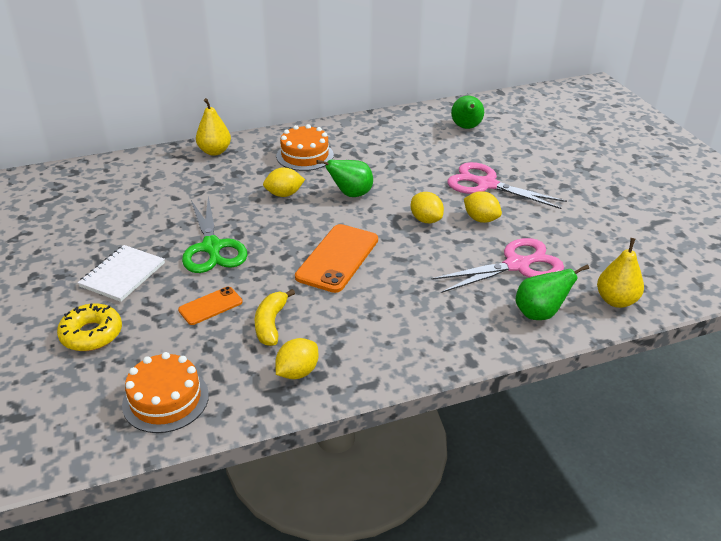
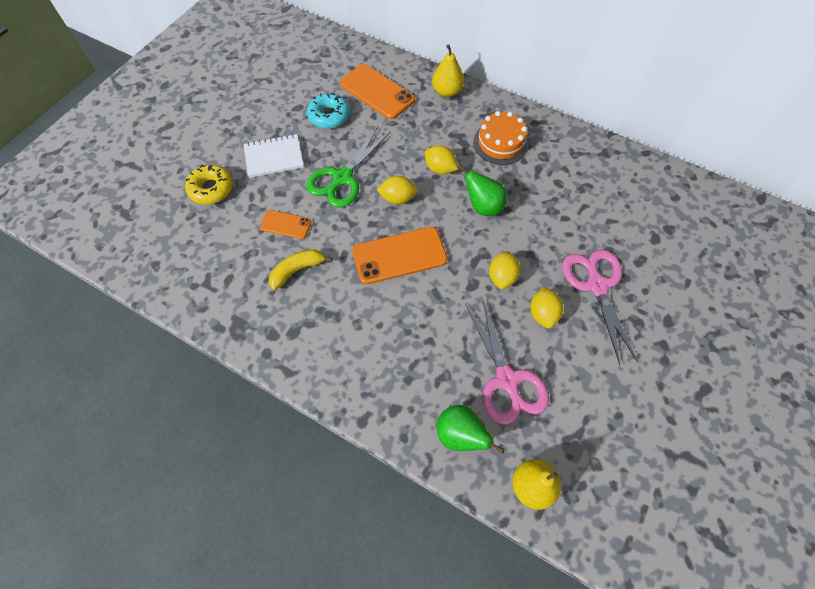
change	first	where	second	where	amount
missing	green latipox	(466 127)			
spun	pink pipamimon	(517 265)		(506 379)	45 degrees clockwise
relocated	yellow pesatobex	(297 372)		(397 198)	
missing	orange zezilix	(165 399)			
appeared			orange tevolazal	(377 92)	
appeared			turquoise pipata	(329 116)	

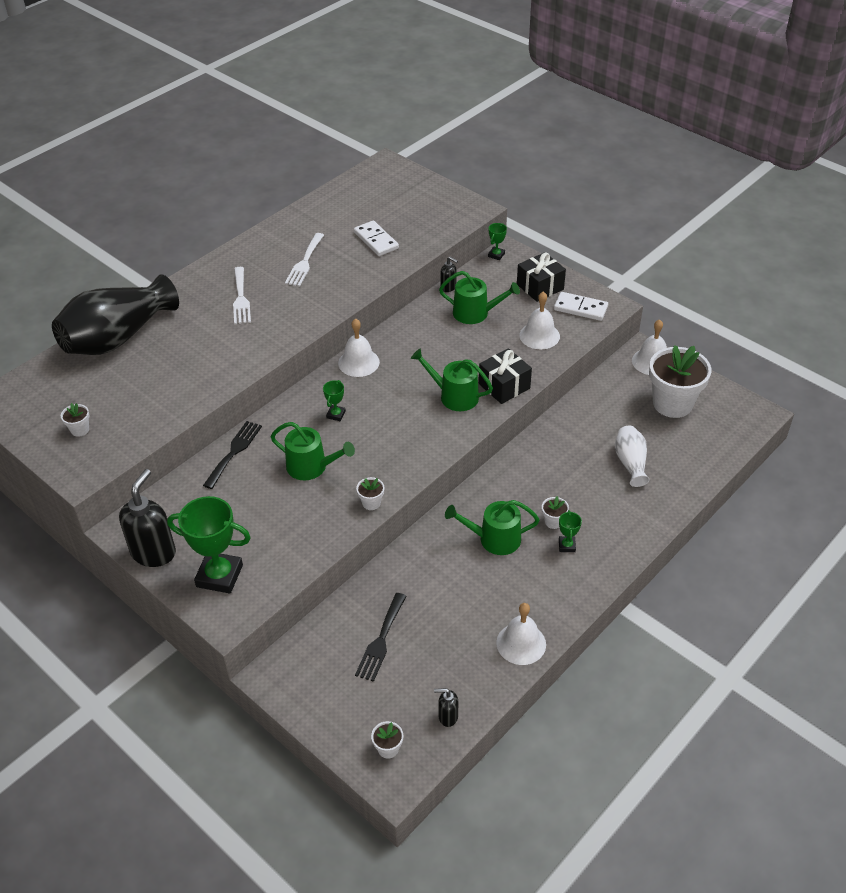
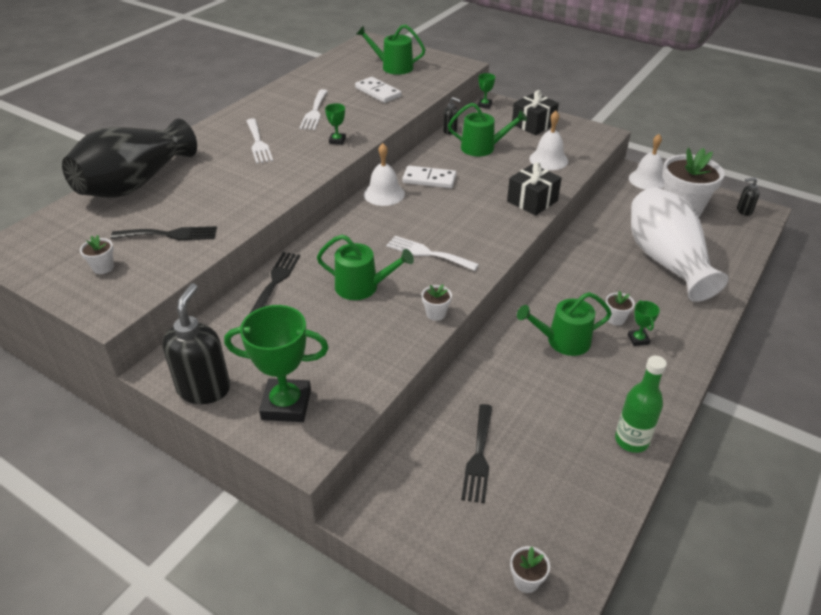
change	first	where	second	where	amount
relocated	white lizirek	(580 308)		(429 179)	
relocated	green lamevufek	(454 396)		(393 67)	
relocated	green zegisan	(336 415)		(337 140)	
size	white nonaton	(630 463)		(666 261)	x2.03
exchanged	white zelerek	(521 643)	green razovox	(631 440)	
relocated	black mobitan	(447 717)		(743 211)	
appeared			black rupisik	(170 234)	
appeared			white rupisik	(428 253)	

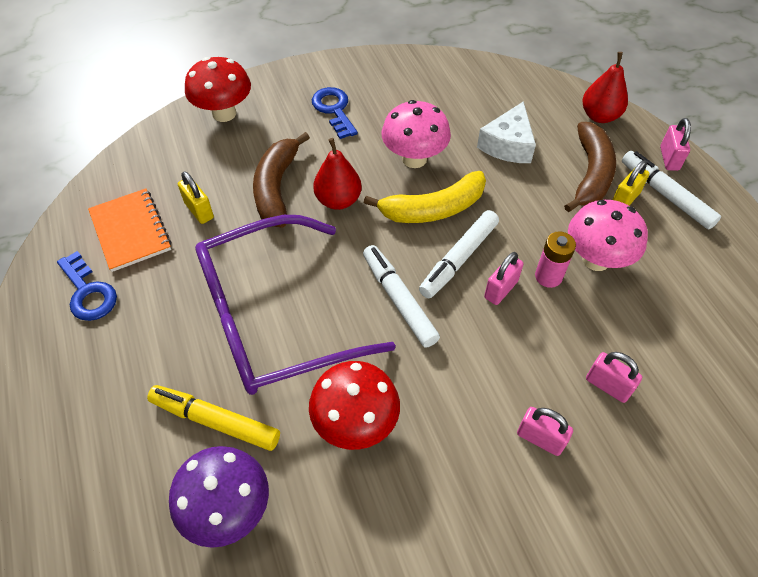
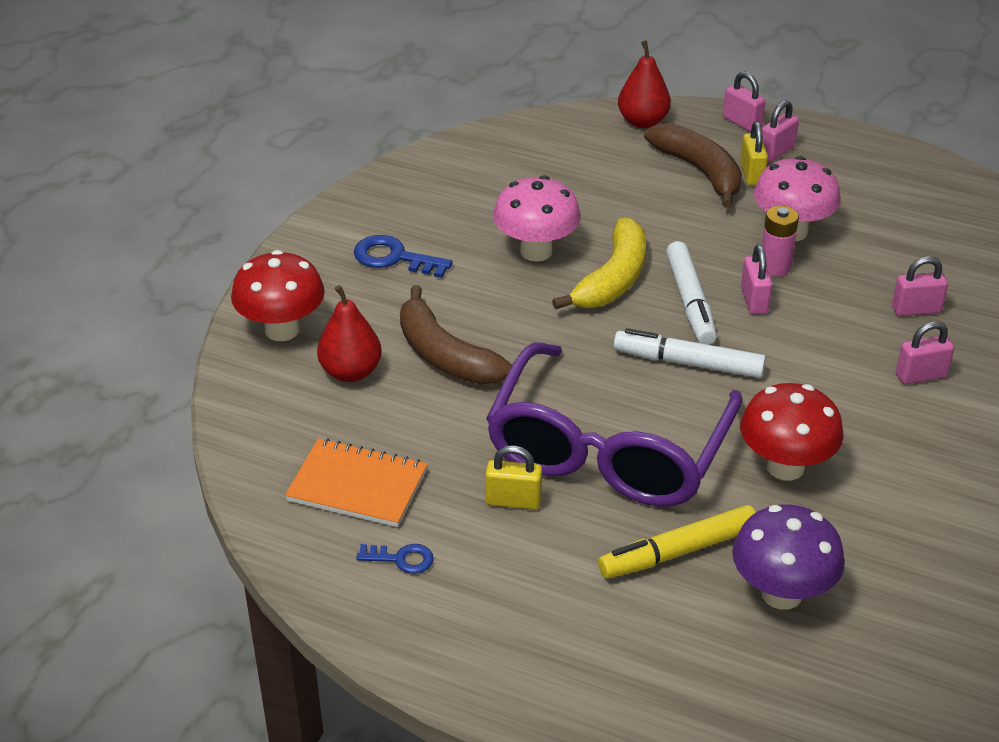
change	first	where	second	where	amount
missing	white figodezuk	(508 145)			
relocated	red latipox	(338 200)		(351 372)	
exchanged	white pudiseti	(665 195)	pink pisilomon	(776 152)	
relocated	yellow pisilomon	(199 210)		(513 501)	
size	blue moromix	(88 292)		(401 559)	x0.62

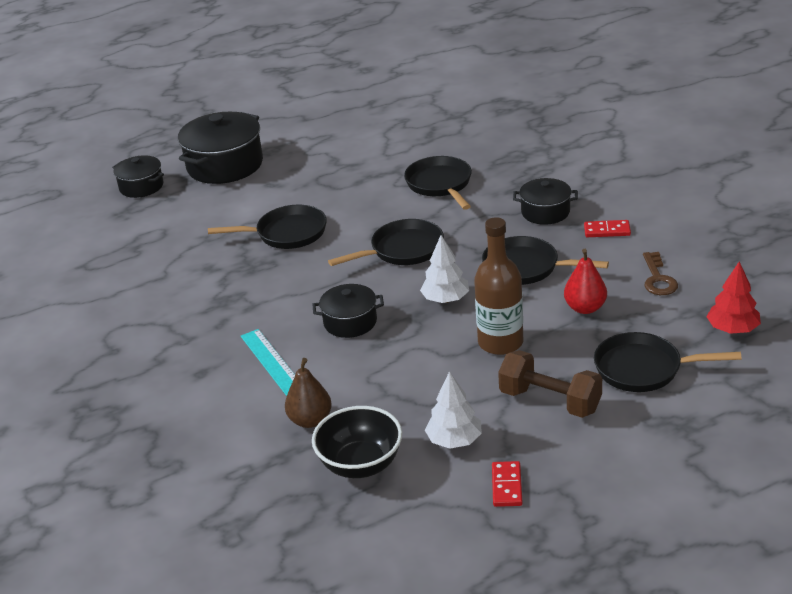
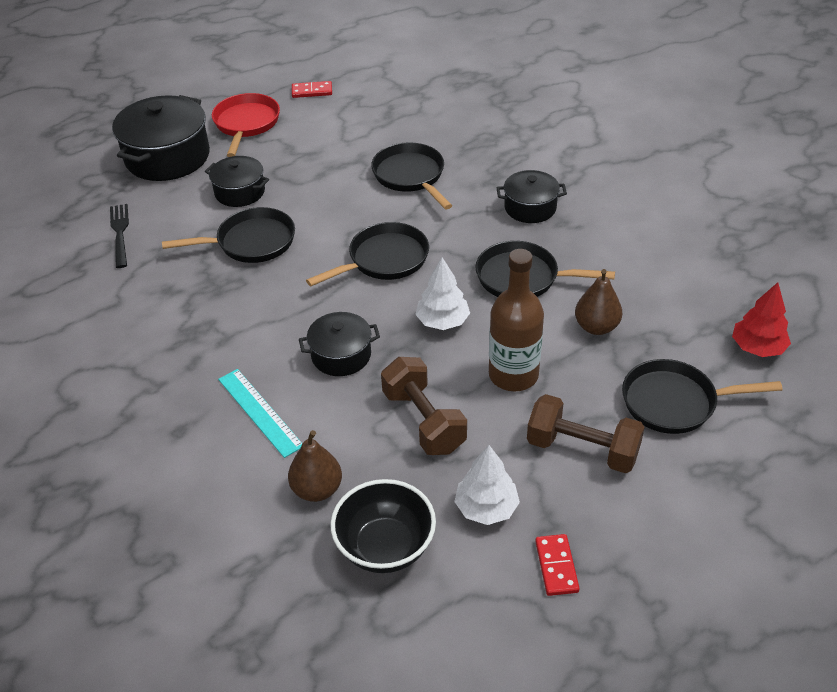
change	first	where	second	where	amount
relocated	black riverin	(141 186)		(240 192)	
relocated	red lizirek	(607 231)		(312 91)	
colour	red latipox	(585 308)	brown latipox	(596 327)	
missing	brown moromix	(658 279)			
appeared			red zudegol	(246 124)	
appeared			black rupisik	(120 233)	
appeared			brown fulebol	(424 421)	

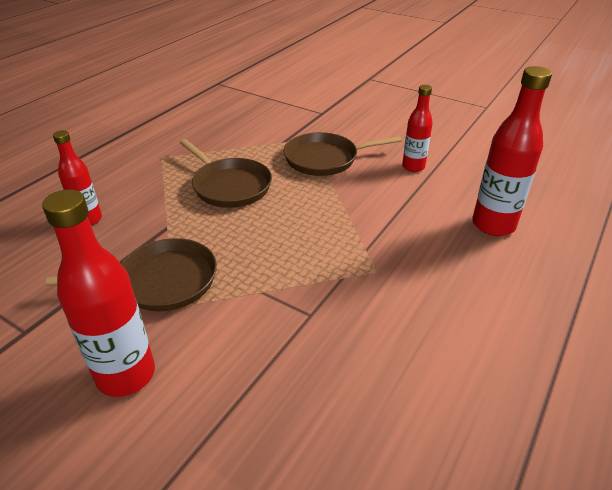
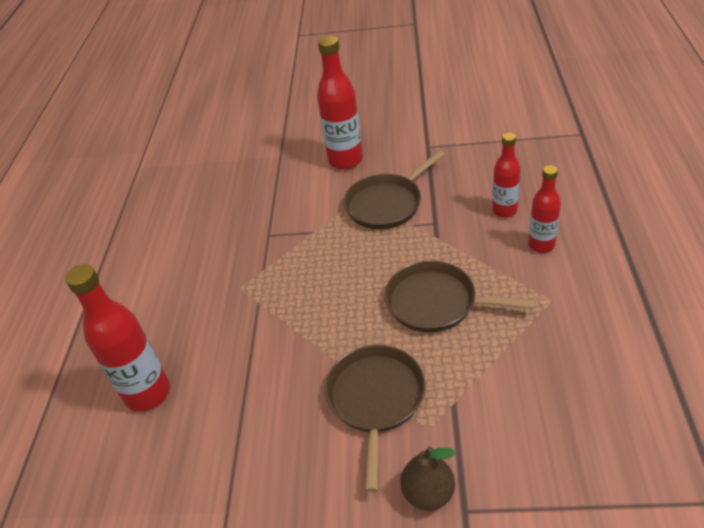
change	first	where	second	where	amount
relocated	red razovox	(413 167)		(541 245)	
spun	brown zudegol	(325 159)		(376 399)	45 degrees counterclockwise
appeared			brown latipox	(428 493)	

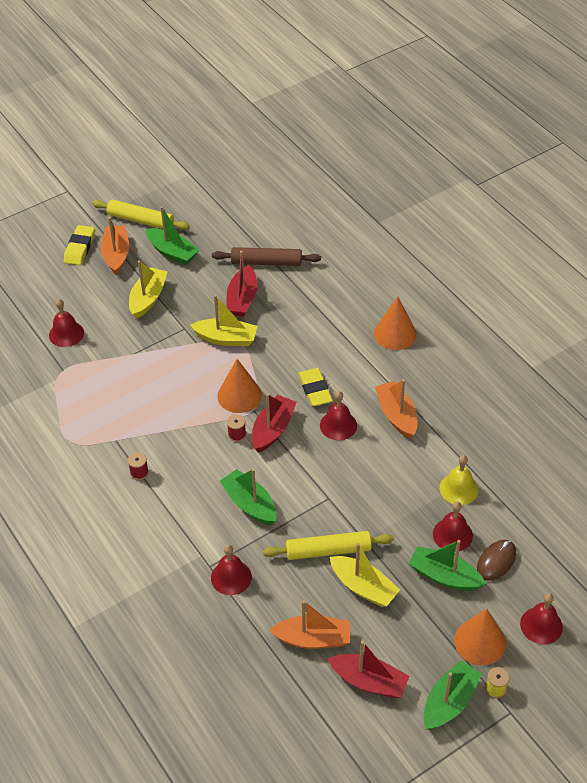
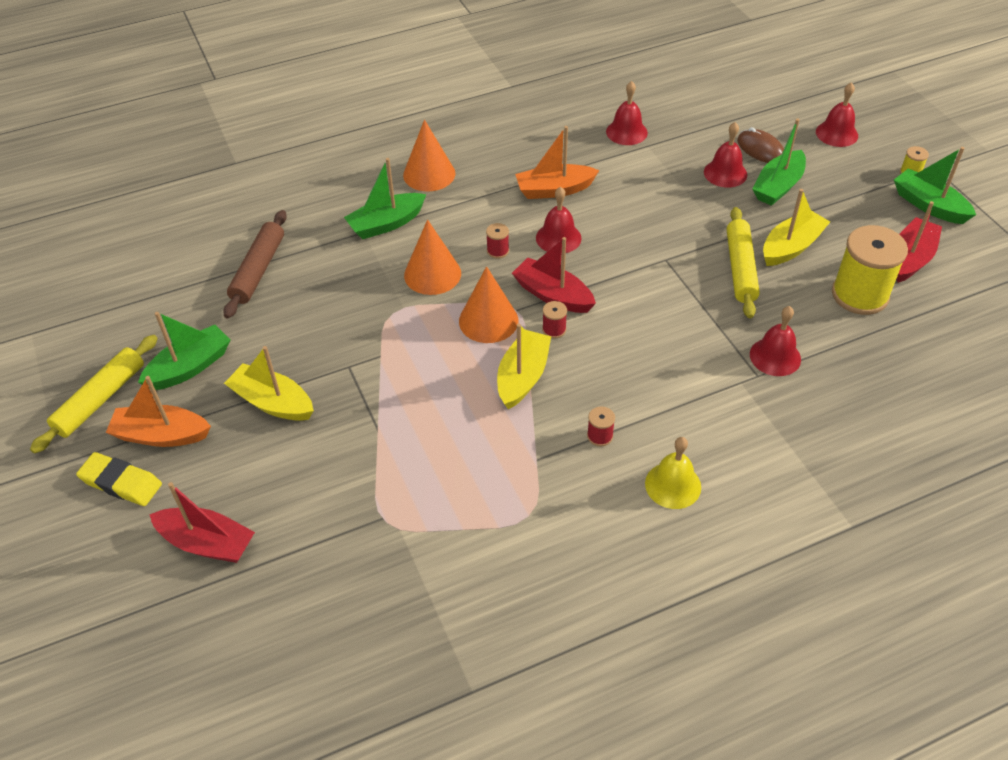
change	first	where	second	where	amount
relocated	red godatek	(242 299)		(207 543)	
relocated	yellow godatek	(226 338)		(523 377)	
relocated	red zelerek	(66 334)		(626 132)	
exchanged	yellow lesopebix	(315 390)	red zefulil	(498 251)	
relocated	yellow zelerek	(458 489)		(673 485)	
relocated	green godatek	(250 504)		(386 224)	
exchanged	orange godatek	(313 639)	yellow zefulil	(859 295)	
relocated	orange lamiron	(480 641)		(432 274)	

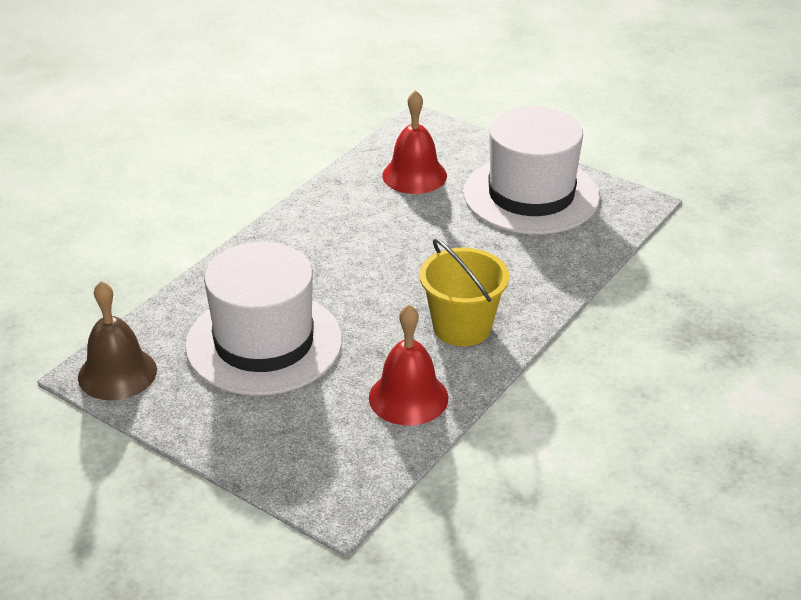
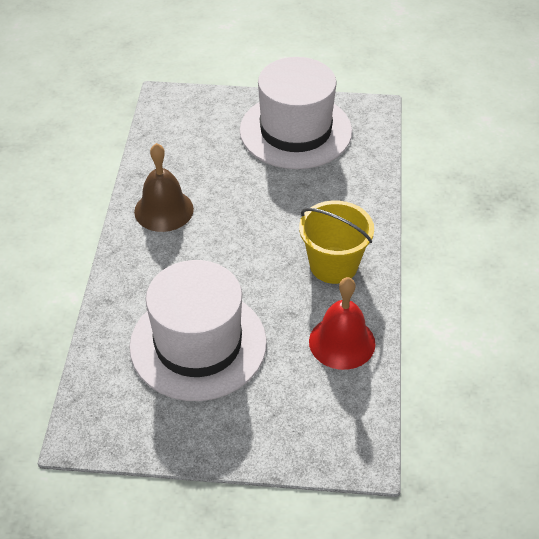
change	first	where	second	where	amount
missing	red zelerek	(414 175)			
relocated	brown zelerek	(117 373)		(164 210)	

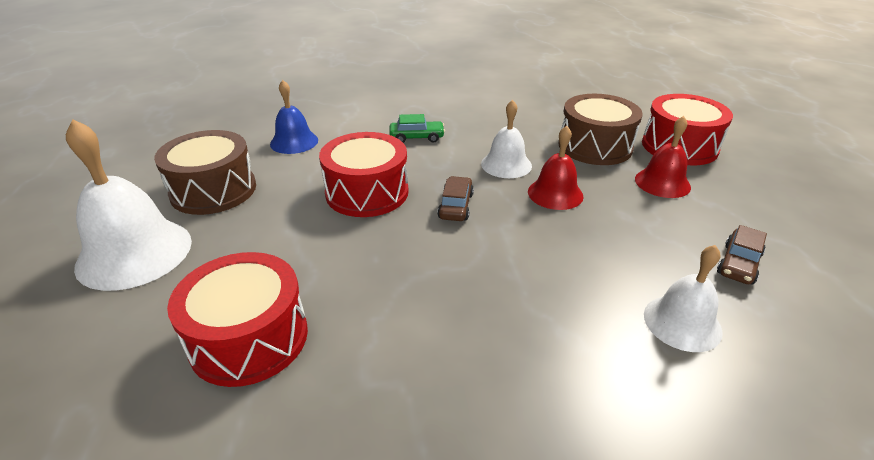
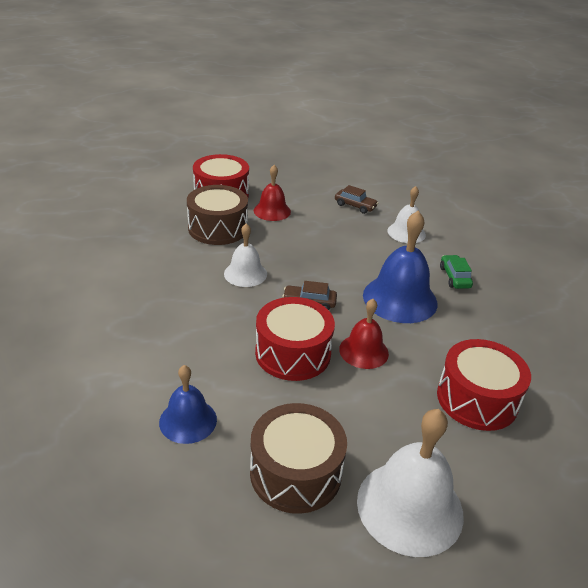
change	first	where	second	where	amount
relocated	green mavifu	(417 137)		(454 277)	
relocated	red zelerek	(555 193)		(363 351)	
appeared			blue zelerek	(400 299)	

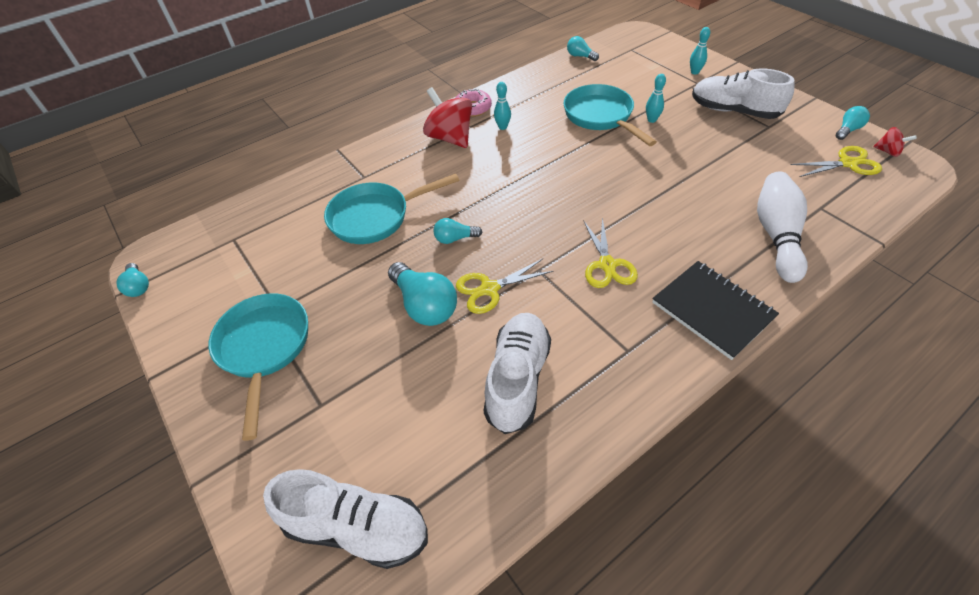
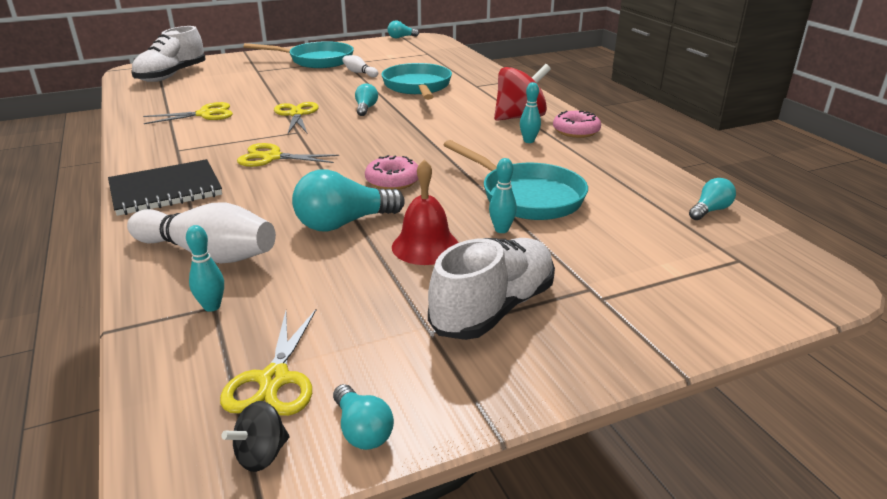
change	first	where	second	where	amount
relocated	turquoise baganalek	(694 72)		(212 306)	
spun	turquoise zudegol	(601 116)		(526 196)	60 degrees clockwise
colour	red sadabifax	(887 152)	black sadabifax	(261 454)	
relocated	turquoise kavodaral	(424 305)		(344 223)	
exchanged	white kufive	(517 379)	yellow pipamimon	(205 114)	
appeared			white baganalek	(359 73)	
appeared			pink pipata	(393 181)	
appeared			red zelerek	(425 246)	

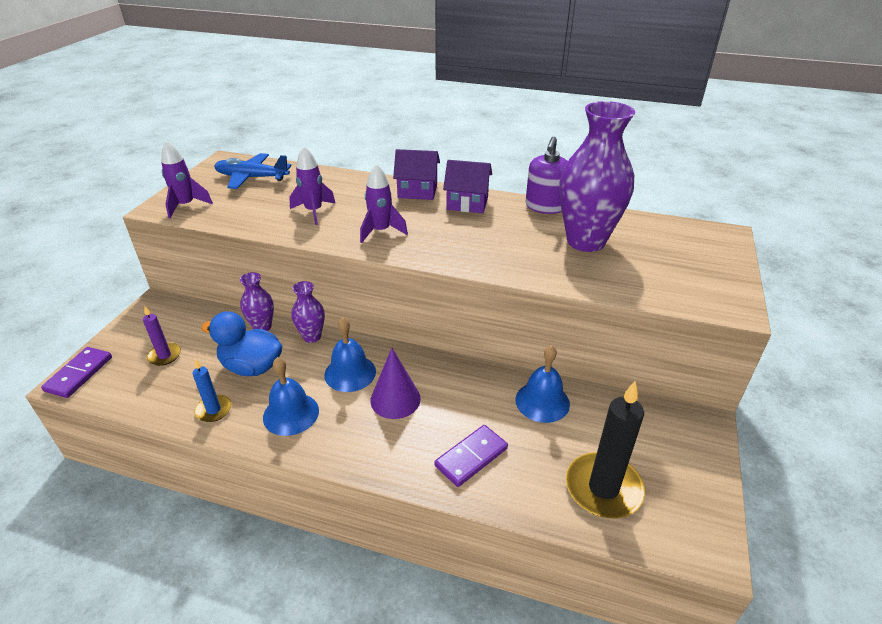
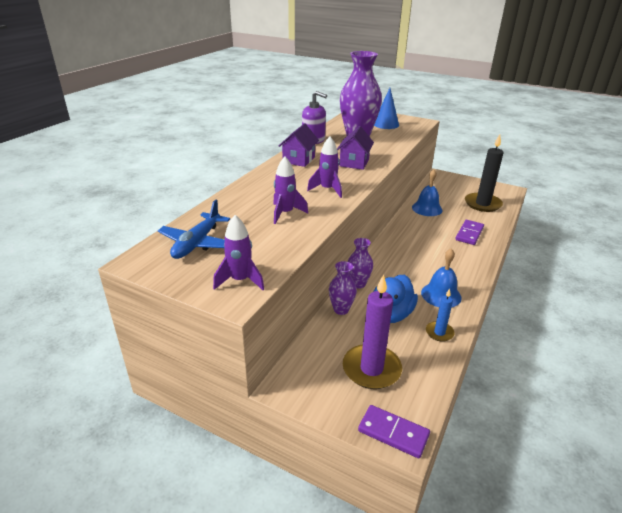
change	first	where	second	where	amount
relocated	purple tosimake	(417 191)		(354 162)	
size	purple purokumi	(164 356)		(371 369)	x1.91
missing	blue zelerek	(350 373)			
missing	purple lamiron	(395 399)			
spun	purple lizirek	(471 457)		(469 234)	60 degrees clockwise
appeared			blue lamiron	(386 124)	

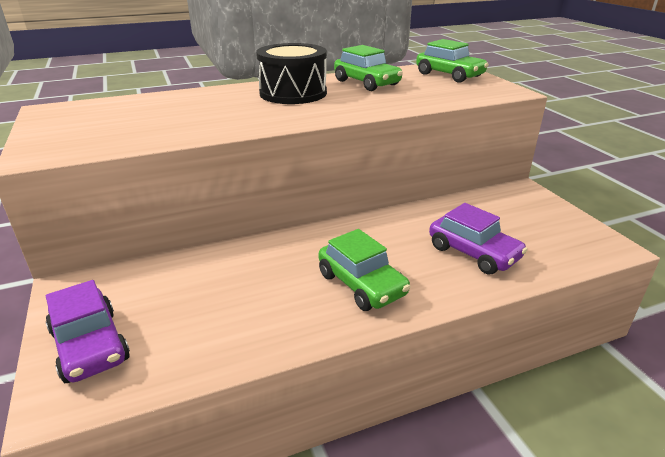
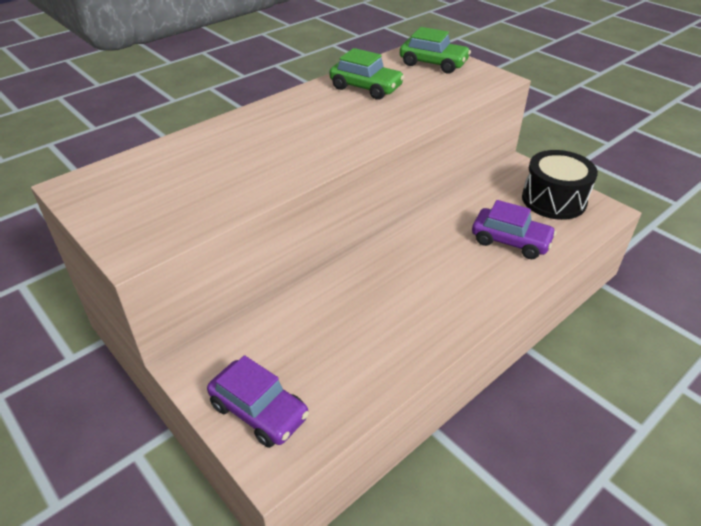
change	first	where	second	where	amount
relocated	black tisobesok	(293 93)		(553 200)	
missing	green mavifu	(361 284)			

